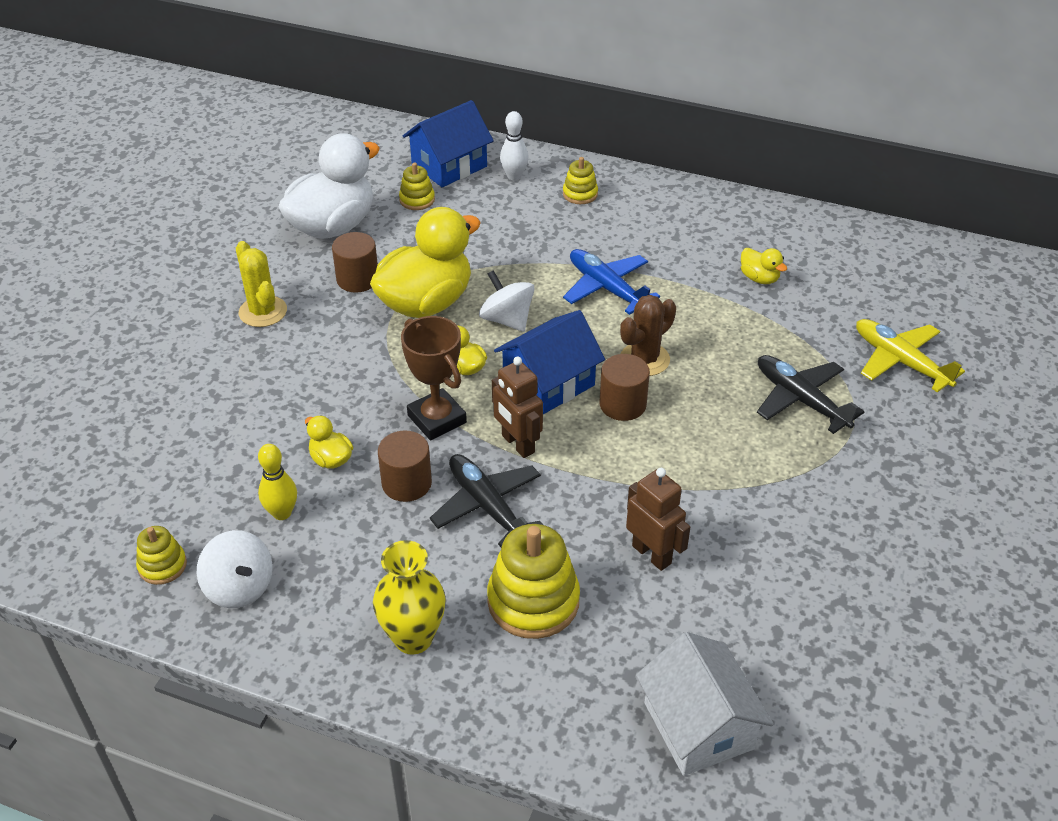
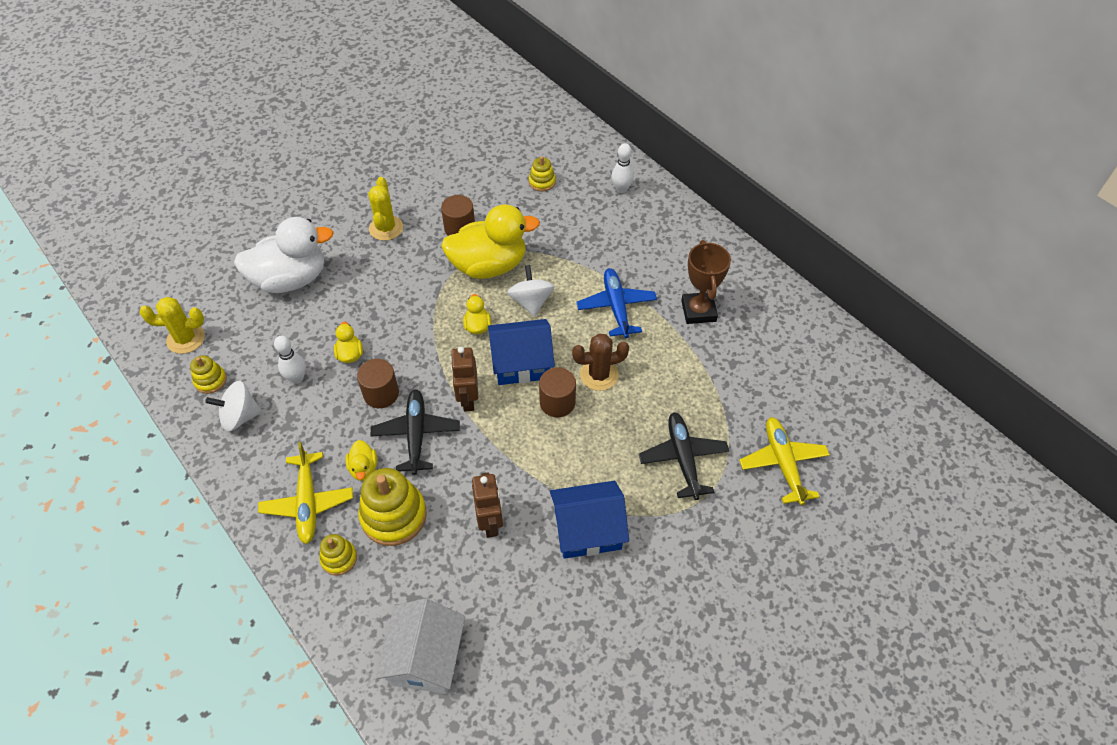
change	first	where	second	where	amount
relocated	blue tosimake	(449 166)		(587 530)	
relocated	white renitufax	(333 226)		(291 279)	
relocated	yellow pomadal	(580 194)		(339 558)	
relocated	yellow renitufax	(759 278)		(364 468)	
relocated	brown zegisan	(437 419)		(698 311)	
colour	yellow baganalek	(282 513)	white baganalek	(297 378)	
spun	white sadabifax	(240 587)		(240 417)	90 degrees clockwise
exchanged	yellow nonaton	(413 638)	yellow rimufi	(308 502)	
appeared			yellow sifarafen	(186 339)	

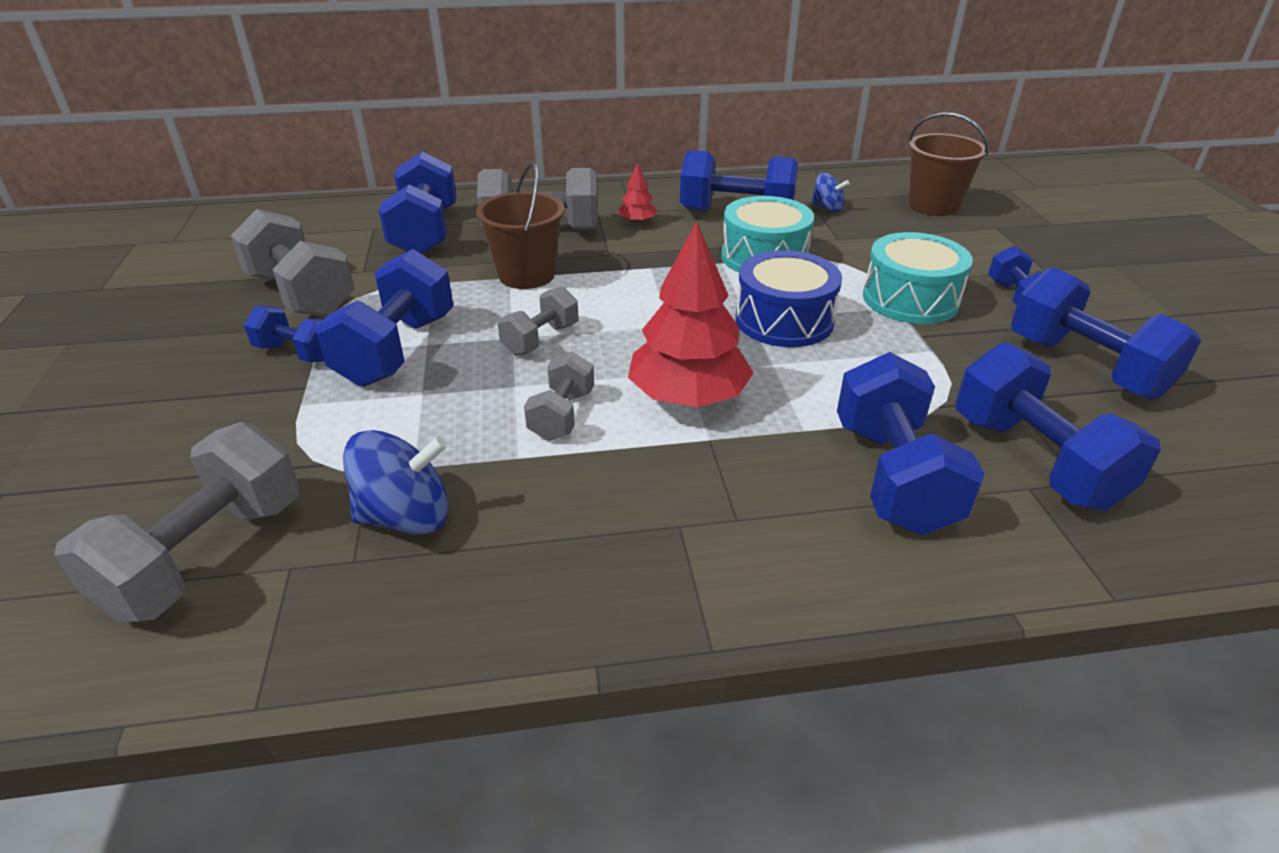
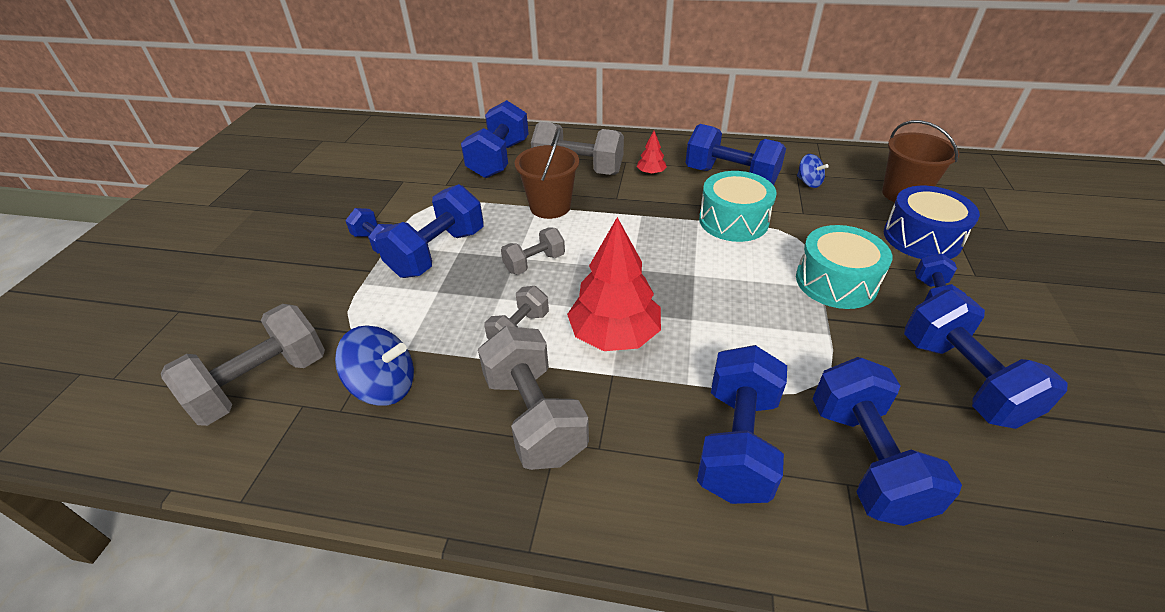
change	first	where	second	where	amount
relocated	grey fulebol	(301 295)		(534 417)	
relocated	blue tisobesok	(784 320)		(922 238)	

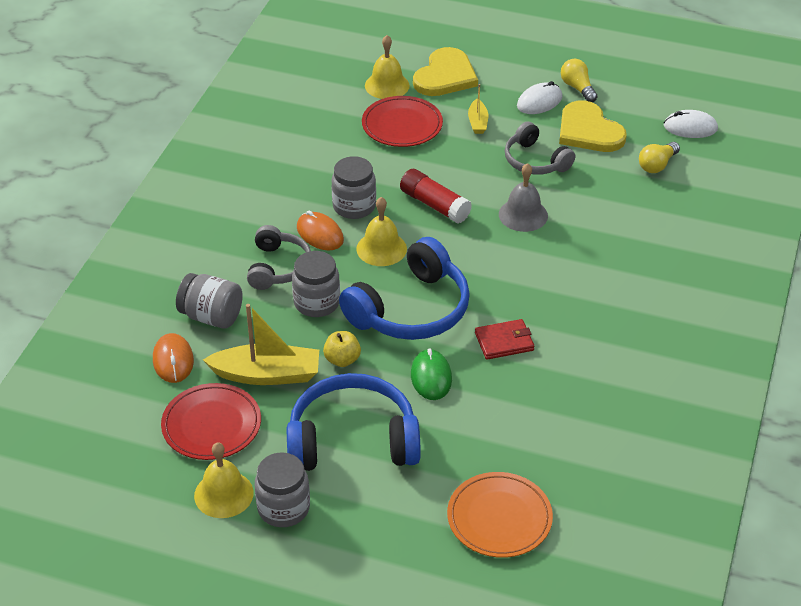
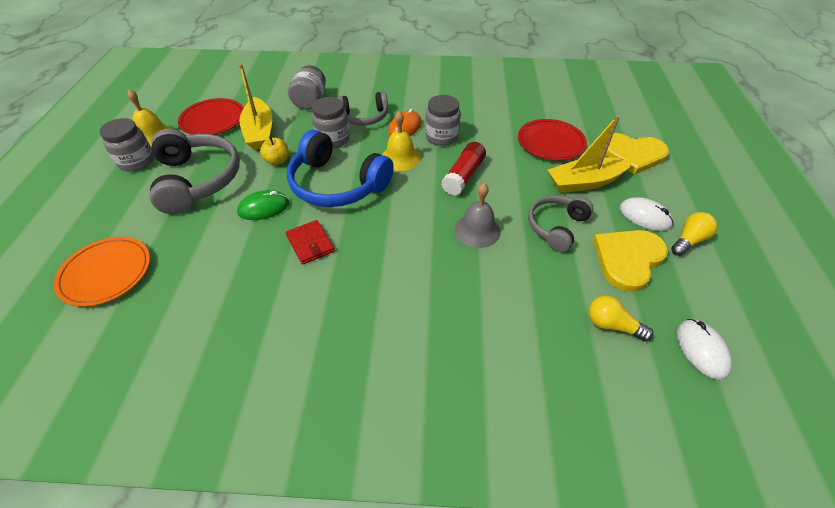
change	first	where	second	where	amount
missing	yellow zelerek	(387 85)			
size	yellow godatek	(478 122)		(585 182)	x1.92
missing	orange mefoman	(173 360)			
colour	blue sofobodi	(352 440)	grey sofobodi	(197 180)	

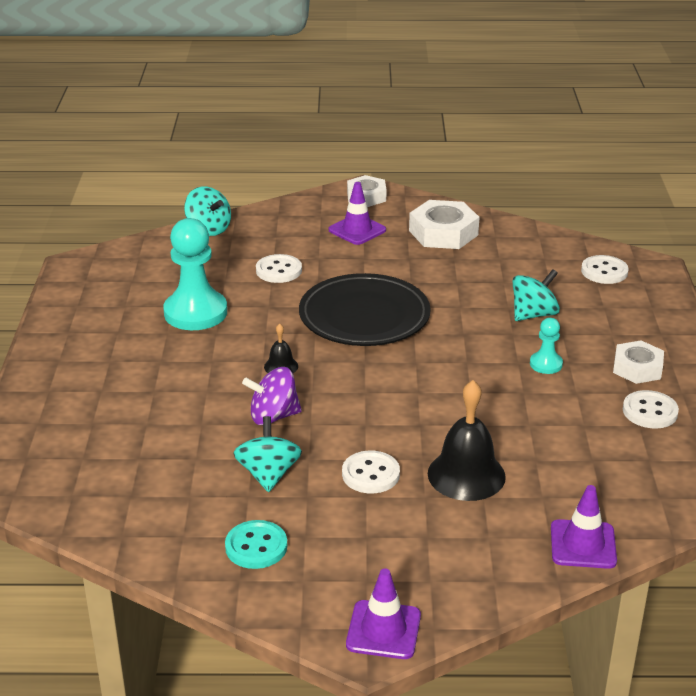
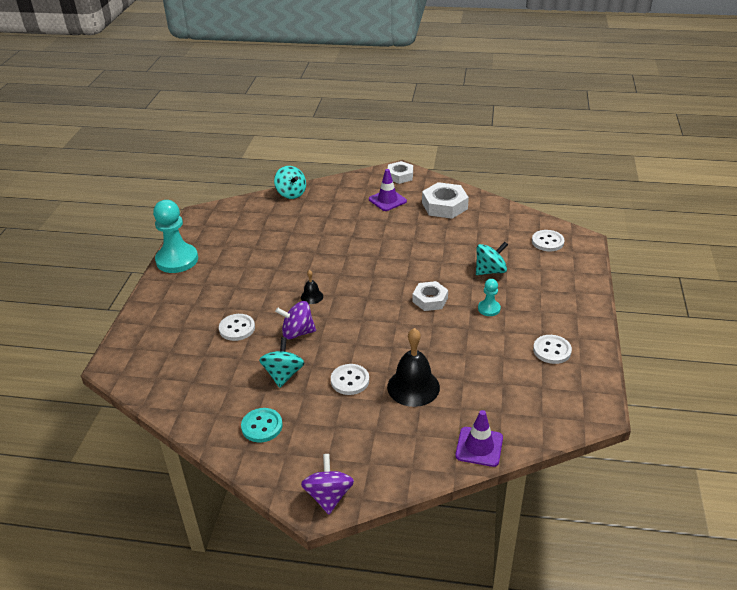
change	first	where	second	where	amount
relocated	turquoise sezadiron	(195 313)		(177 260)	
relocated	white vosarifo	(279 270)		(237 328)	
missing	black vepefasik	(364 316)			
relocated	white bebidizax	(637 368)		(430 300)	
exchanged	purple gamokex	(383 630)	purple sadabifax	(328 496)	

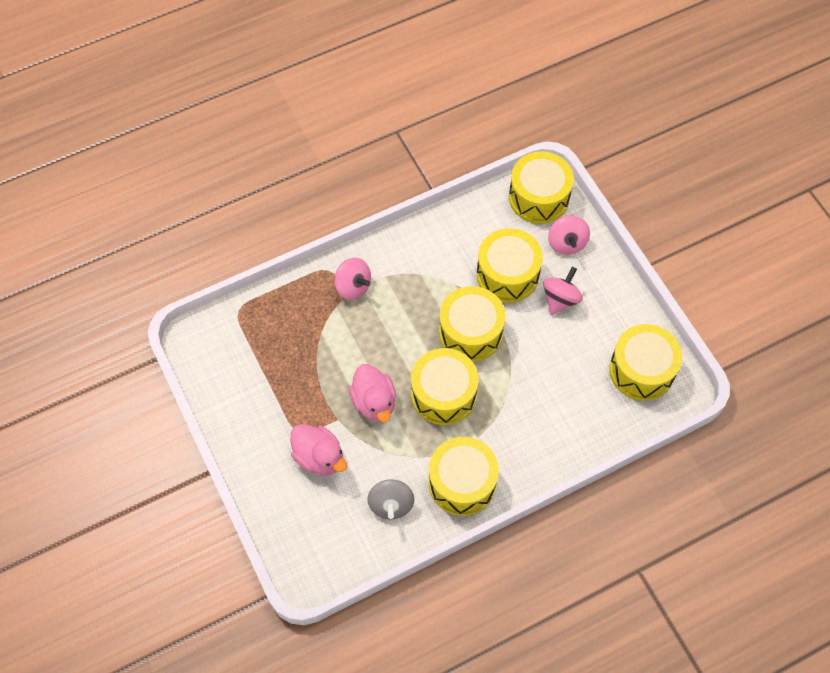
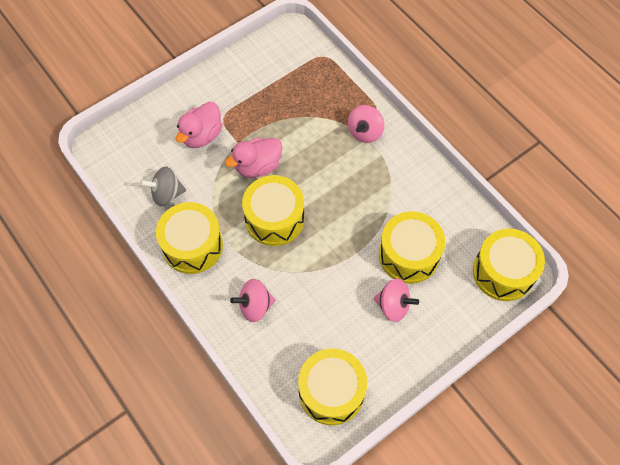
change	first	where	second	where	amount
relocated	pink sadabifax	(566 243)		(255 306)	
missing	yellow tisobesok	(470 332)			

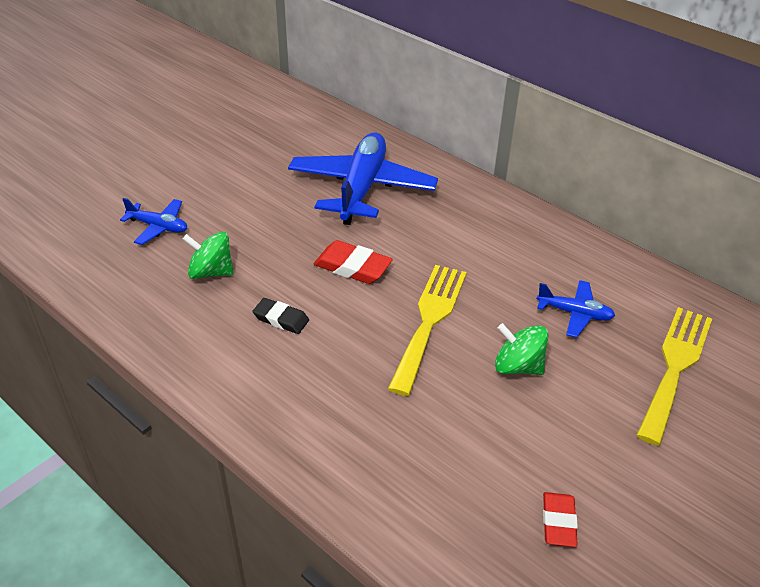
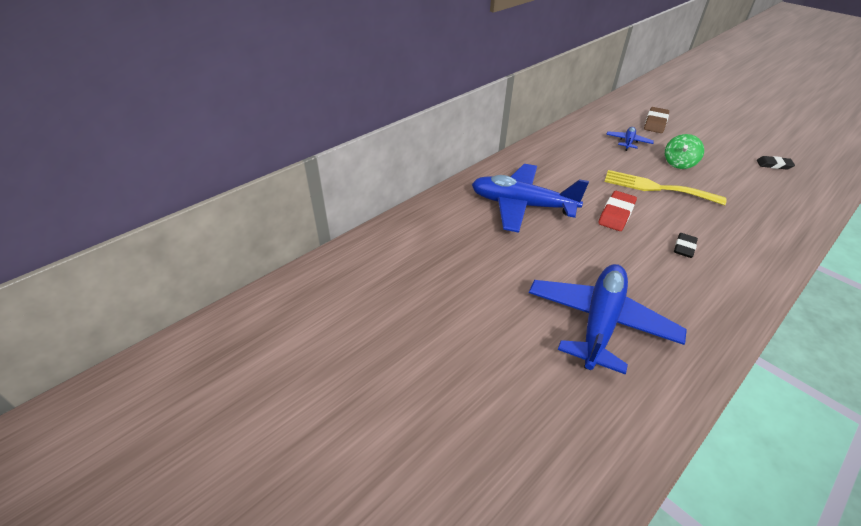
change	first	where	second	where	amount
size	blue rimufi	(158 227)		(599 322)	x2.13
missing	green sadabifax	(211 272)			
exchanged	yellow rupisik	(675 367)	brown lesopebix	(655 123)	
colour	red lesopebix	(558 522)	black lesopebix	(774 165)	

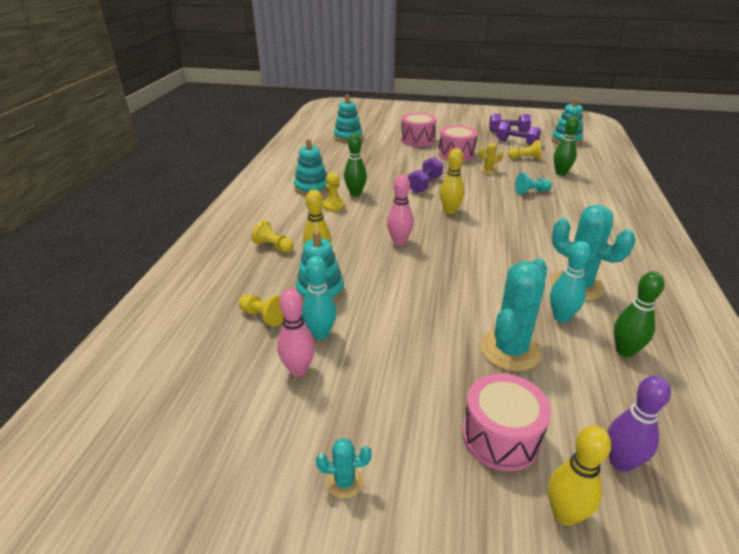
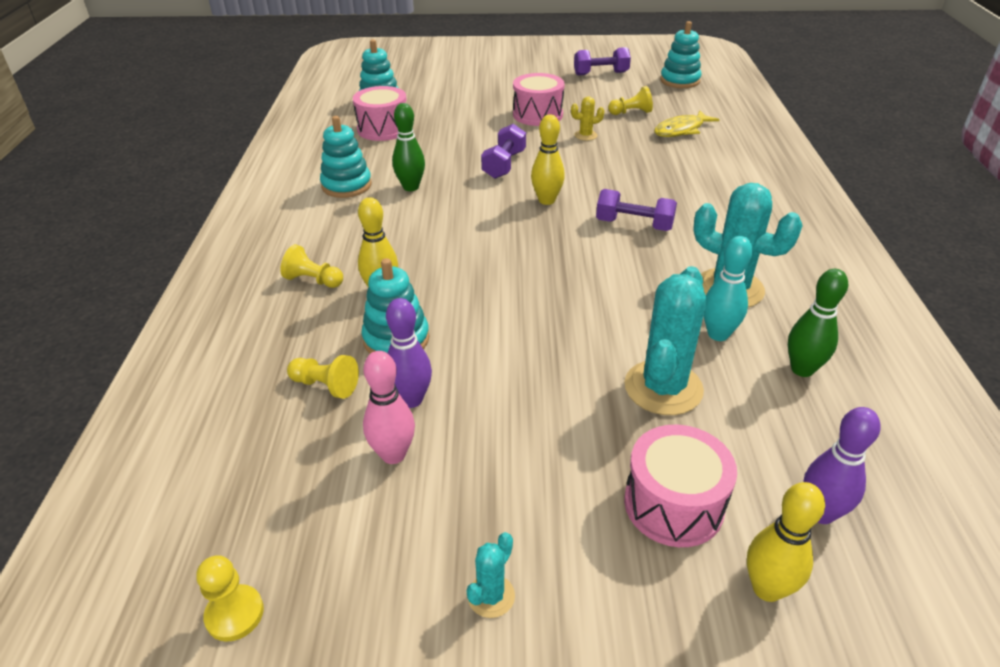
change	first	where	second	where	amount
relocated	pink tisobesok	(417 140)		(383 129)	
exchanged	green baganalek	(561 173)	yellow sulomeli	(681 130)	
relocated	purple fulebol	(516 143)		(634 225)	
relocated	yellow sezadiron	(333 206)		(234 614)	
missing	turquoise sezadiron	(531 192)			
missing	pink baganalek	(399 241)			
colour	turquoise baganalek	(320 334)	purple baganalek	(411 399)	
spun	turquoise sifarafen	(344 482)		(491 596)	45 degrees counterclockwise

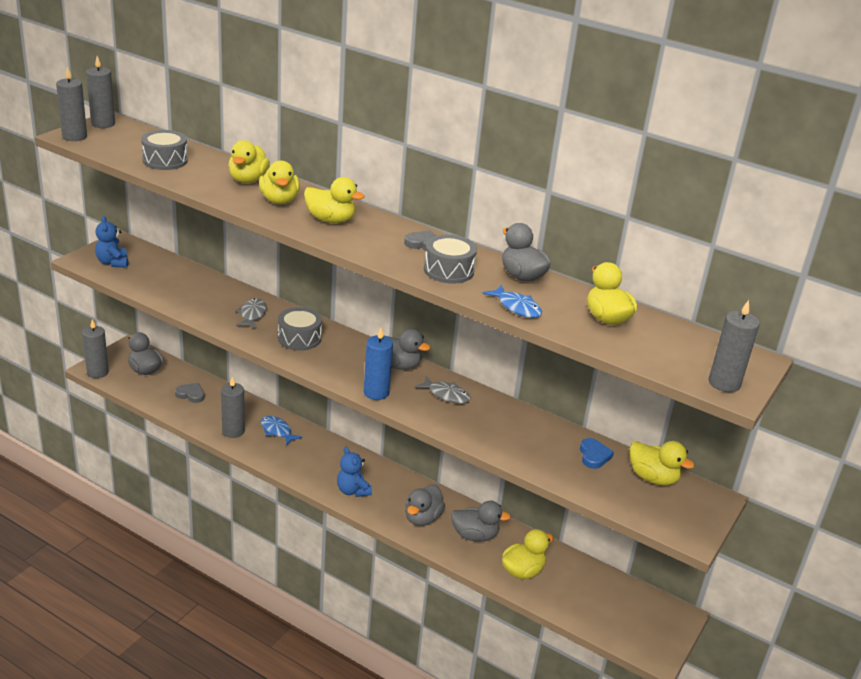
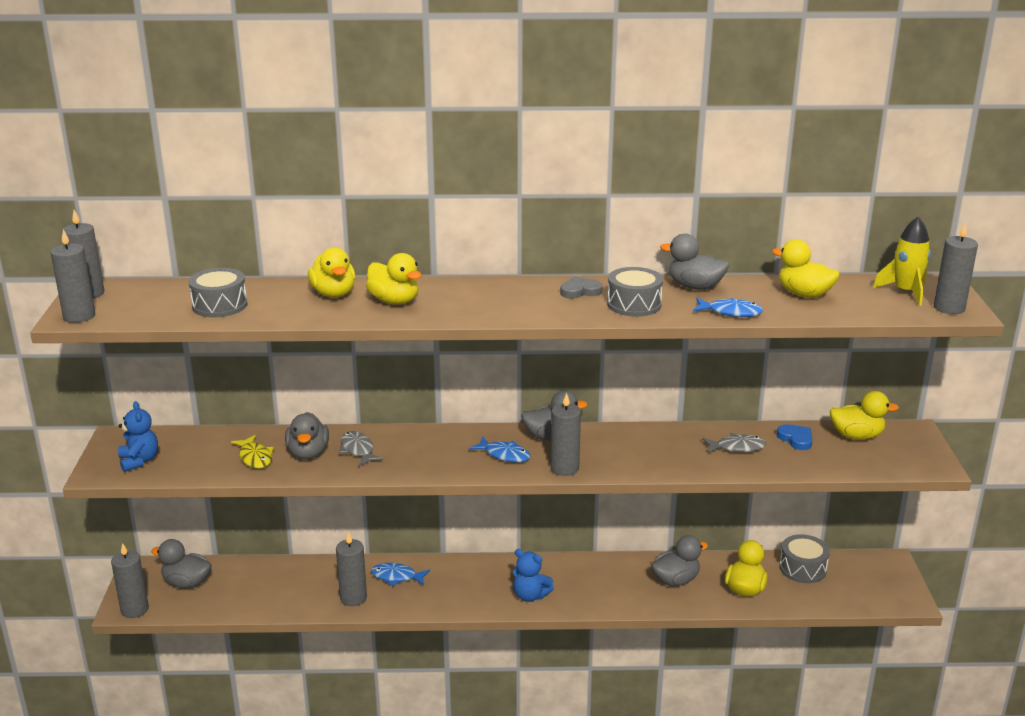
change	first	where	second	where	amount
missing	yellow renitufax	(330 220)			
spun	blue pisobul	(113 263)		(139 461)	150 degrees counterclockwise
relocated	grey tisobesok	(299 338)		(802 568)	
colour	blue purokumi	(376 393)	grey purokumi	(564 468)	
relocated	grey sulomeli	(446 395)		(737 447)	
missing	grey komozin	(191 394)			
relocated	grey renitufax	(422 518)		(308 453)	
appeared			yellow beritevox	(905 292)	
appeared			yellow sulomeli	(255 457)	
appeared			blue sulomeli	(504 455)	

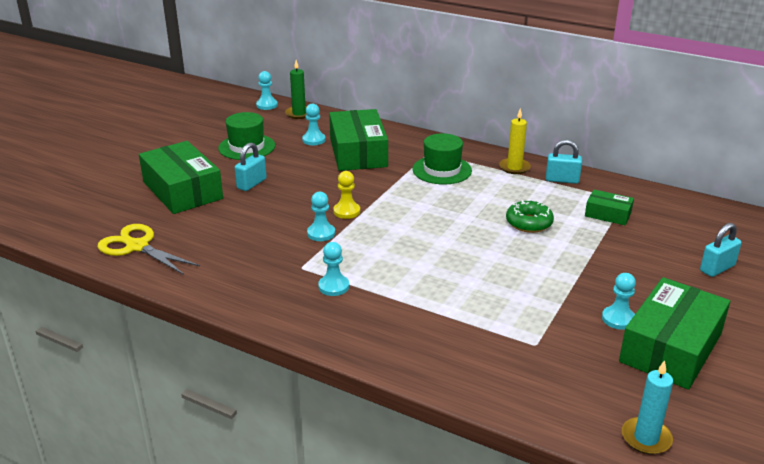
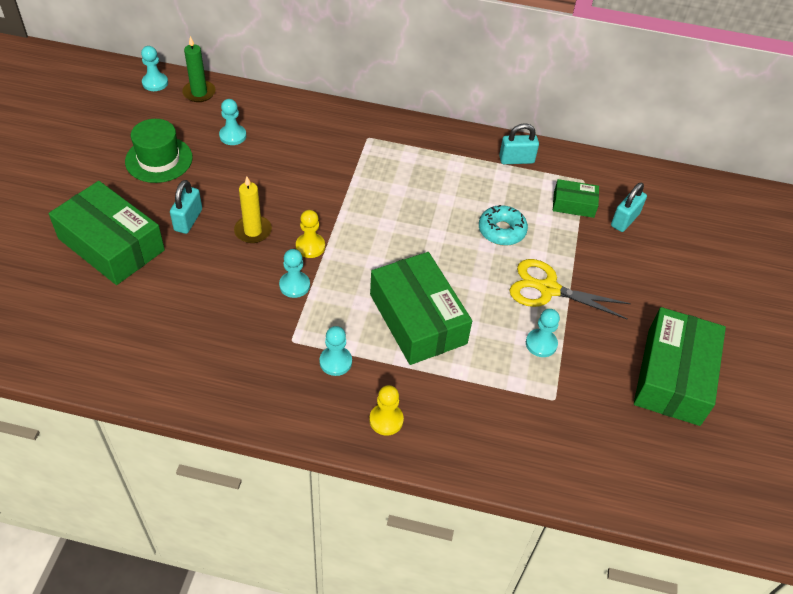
change	first	where	second	where	amount
relocated	yellow purokumi	(514 167)		(253 231)	
relocated	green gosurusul	(358 152)		(417 319)	
missing	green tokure	(442 170)			
colour	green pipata	(529 223)	turquoise pipata	(501 231)	
relocated	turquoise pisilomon	(717 268)		(624 220)	
relocated	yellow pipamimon	(137 247)		(548 289)	
relocated	turquoise sezadiron	(618 319)		(541 344)	
missing	turquoise purokumi	(646 438)			
appeared			yellow sezadiron	(386 420)	

